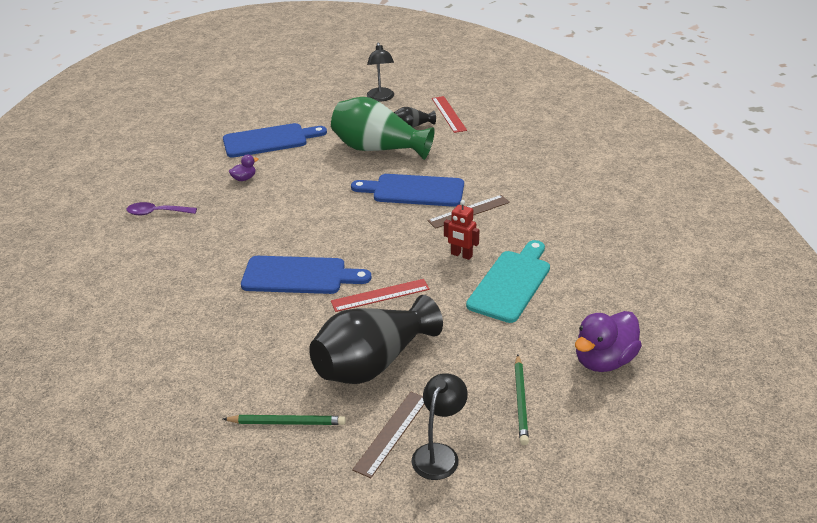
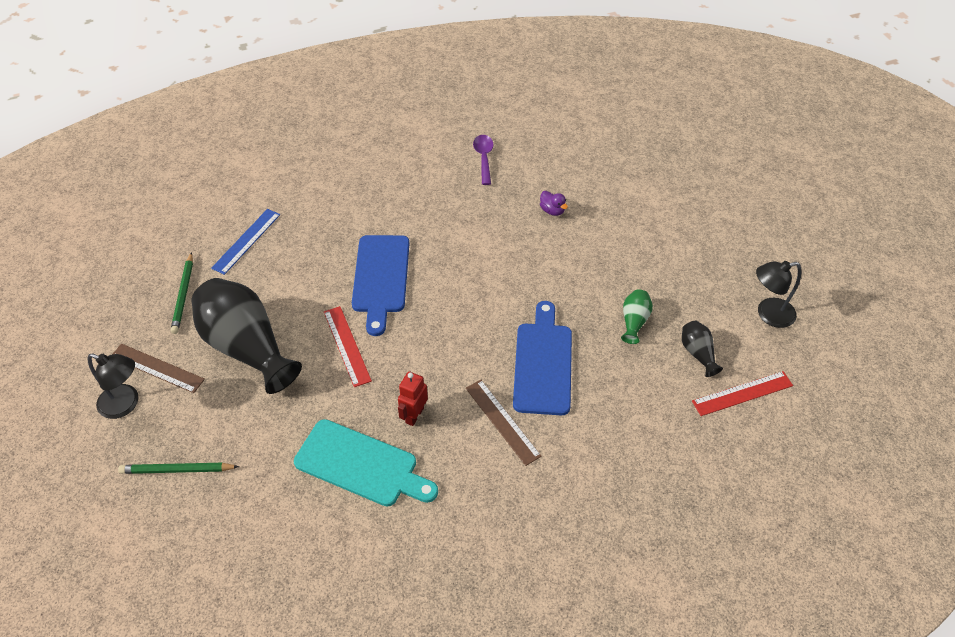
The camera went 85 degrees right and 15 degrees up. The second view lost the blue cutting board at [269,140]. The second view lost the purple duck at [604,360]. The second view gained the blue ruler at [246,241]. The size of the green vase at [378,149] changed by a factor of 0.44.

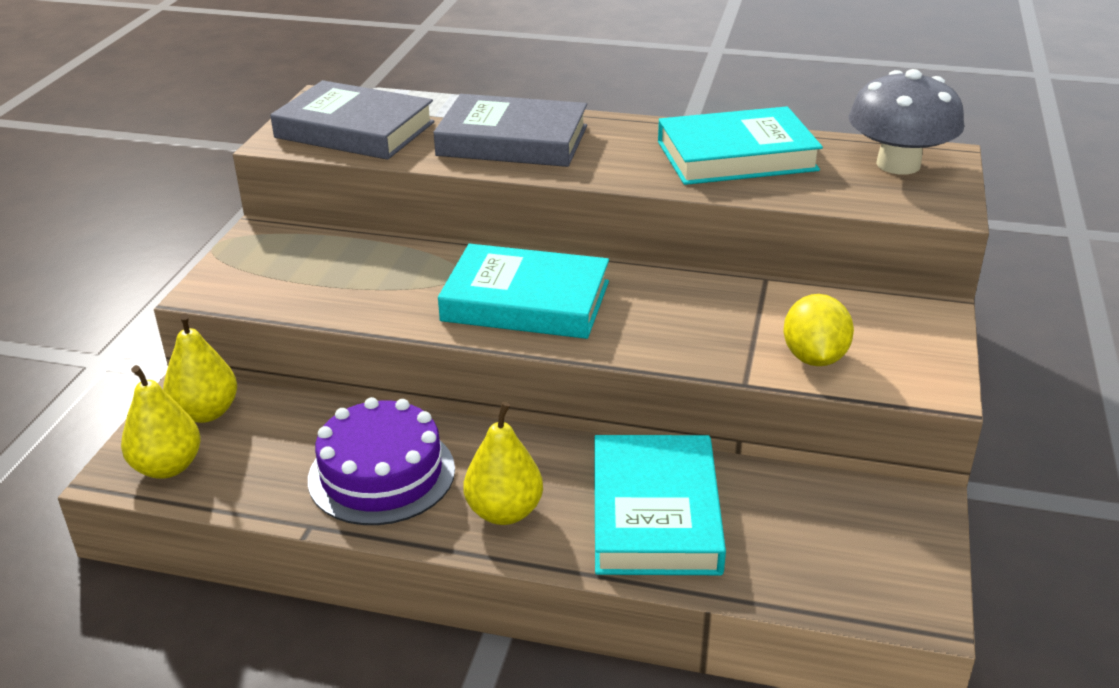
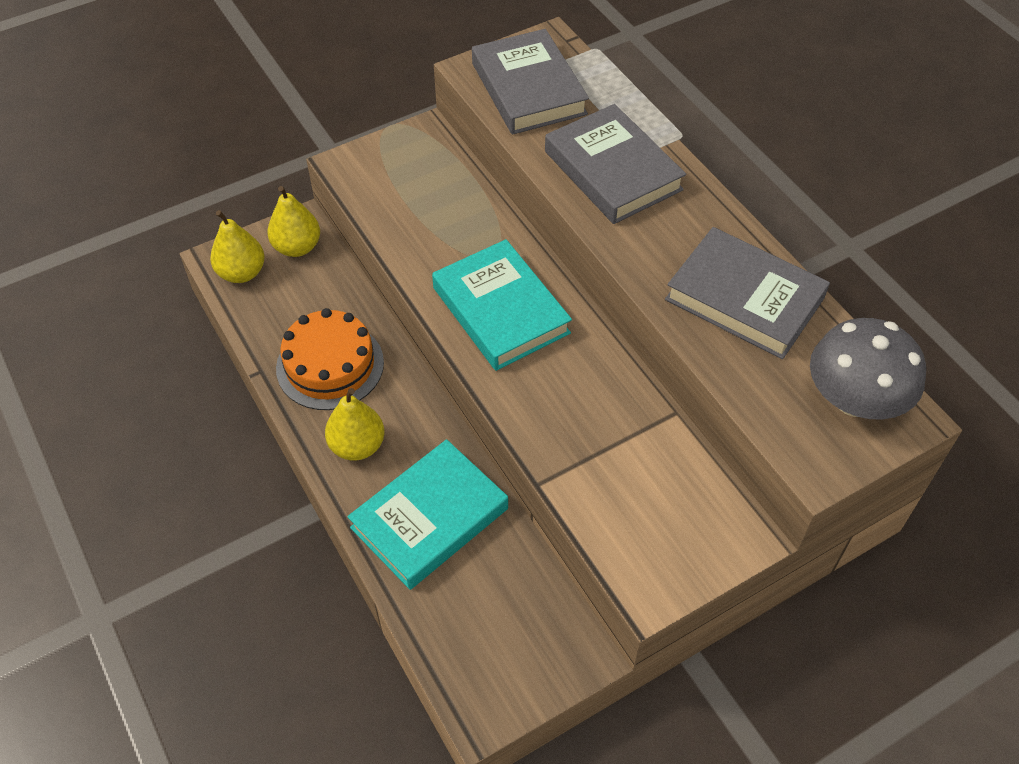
The camera went 45 degrees right and 20 degrees up. The second view lost the yellow lemon at [814,358]. What was the purple cake at [381,474] turned into the orange cake at [330,365]. What was the turquoise book at [736,156] turned into the grey book at [744,299].

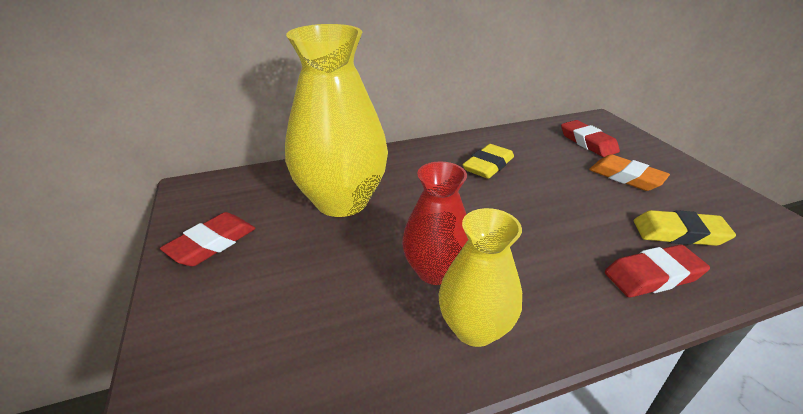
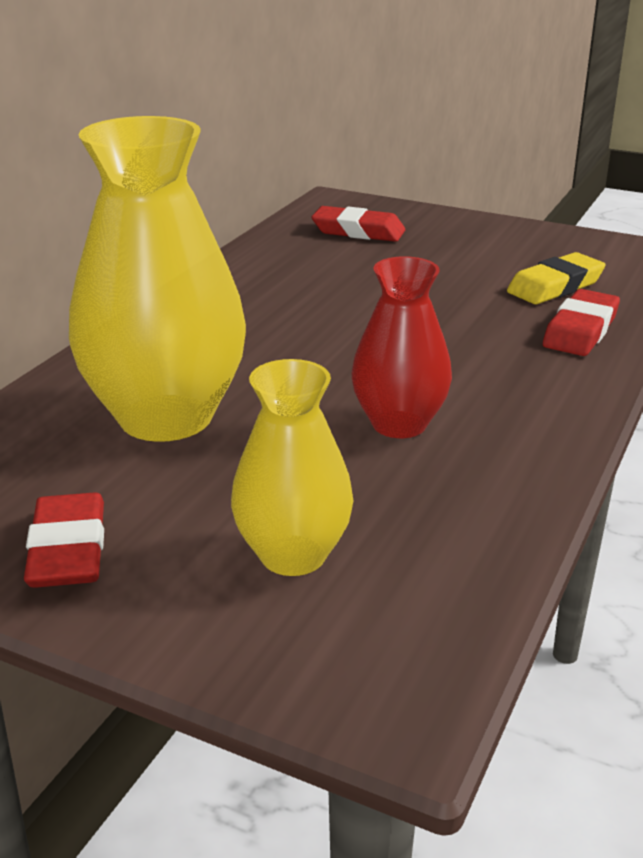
The camera went 45 degrees left and 5 degrees down. The second view lost the yellow eraser at [488,165]. The second view lost the orange eraser at [626,177]. The yellow vase ended up elsewhere, having gone from [474,328] to [293,555].

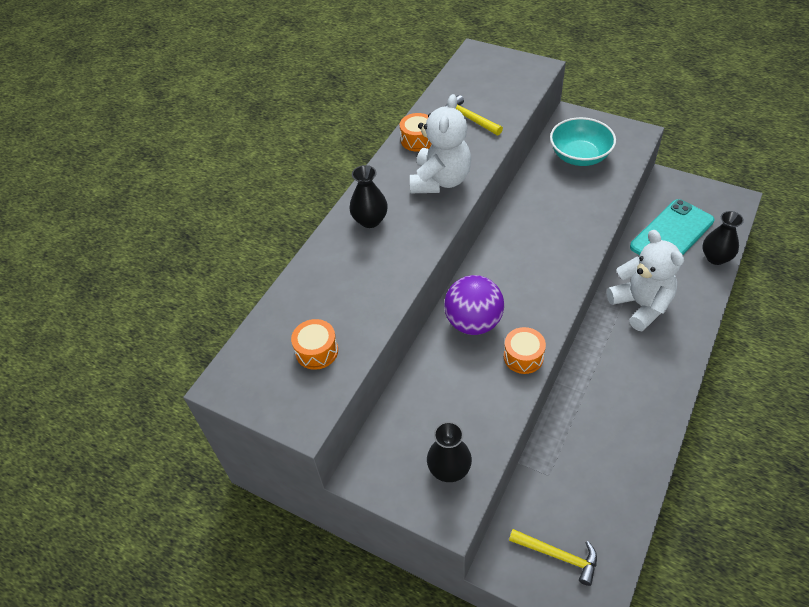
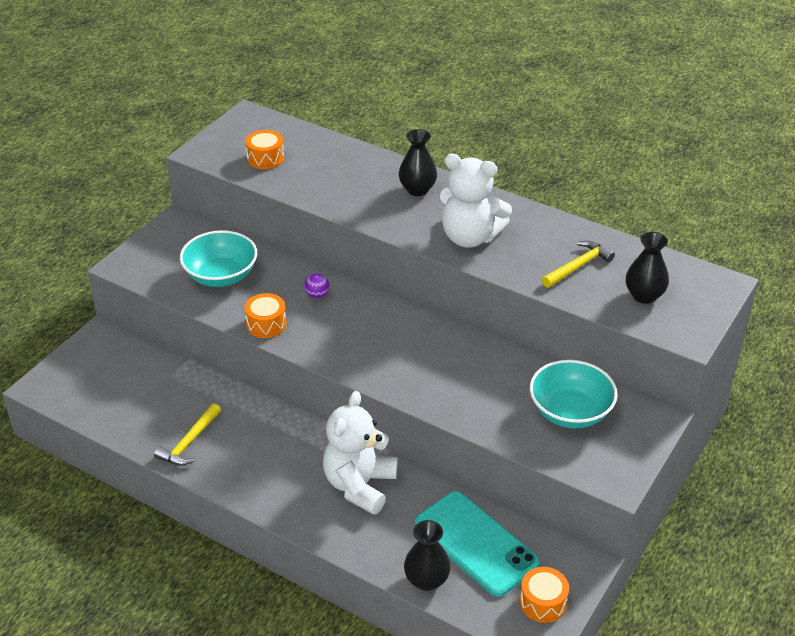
The camera went 90 degrees right and 10 degrees down. The second view gained the turquoise bowl at [221,276]. The orange drum ended up elsewhere, having gone from [417,140] to [543,602]. The black vase ended up elsewhere, having gone from [449,469] to [644,295]. The yellow hammer ended up elsewhere, having gone from [558,556] to [189,442]. The white teddy bear at [641,305] ended up facing another way, 135 degrees clockwise from before. The size of the purple ball at [473,322] changed by a factor of 0.42.

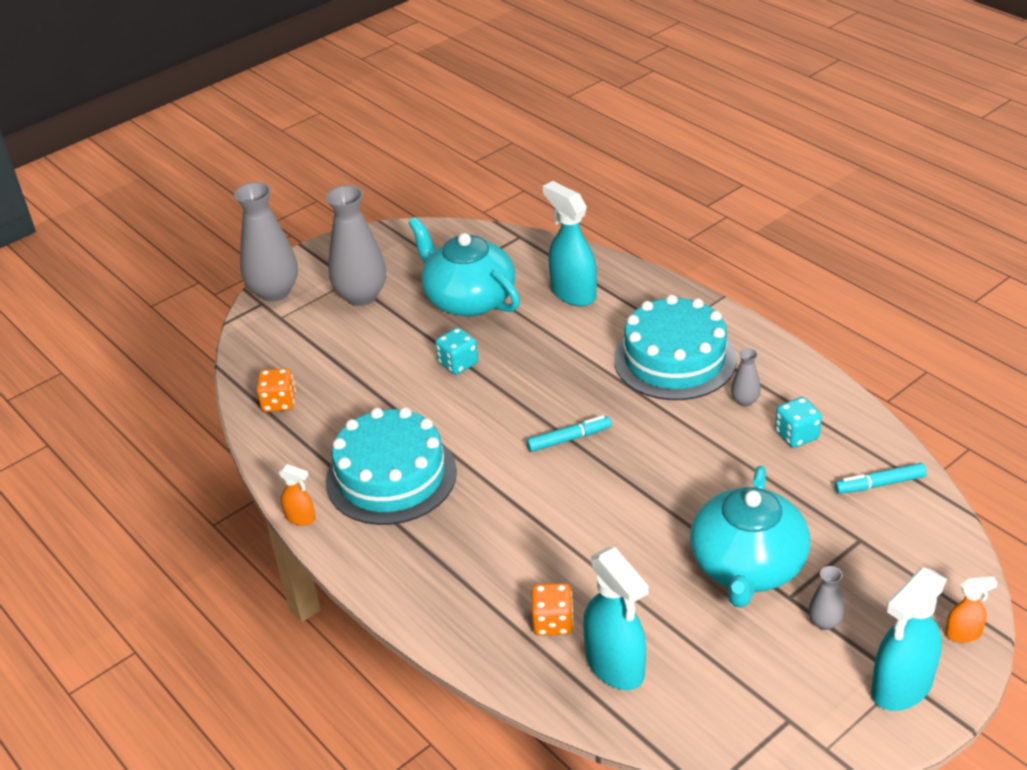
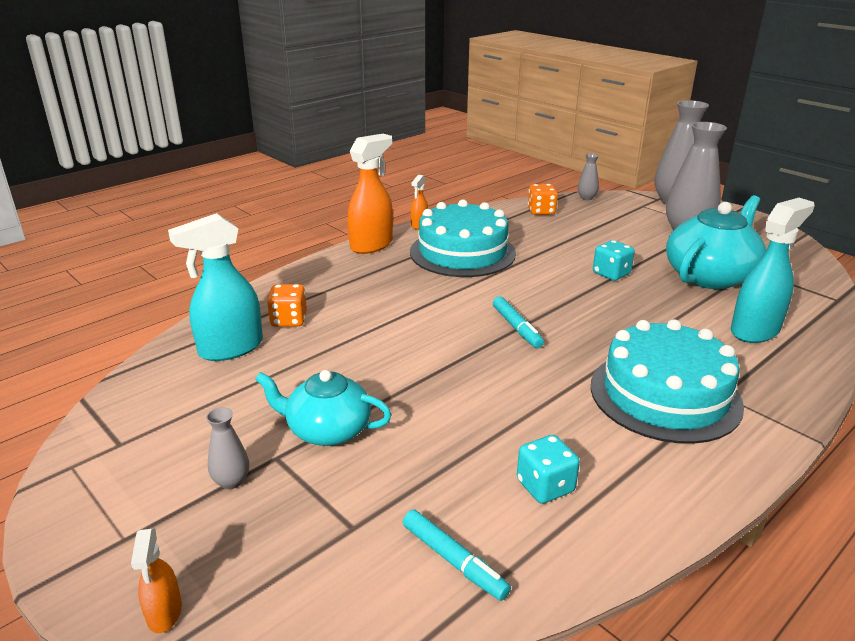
The camera went 85 degrees right and 10 degrees down. The second view lost the turquoise spray bottle at [901,687]. The second view gained the orange spray bottle at [372,245]. The grey vase ended up elsewhere, having gone from [745,401] to [586,198]. The turquoise marker at [879,484] ended up facing another way, 150 degrees clockwise from before. The size of the turquoise teapot at [747,566] changed by a factor of 0.65.

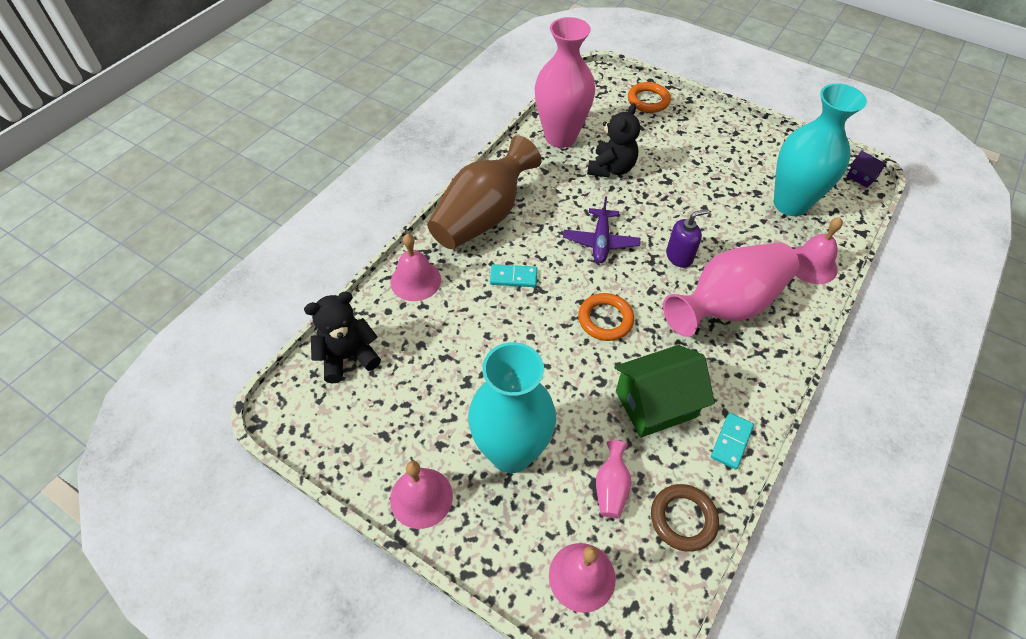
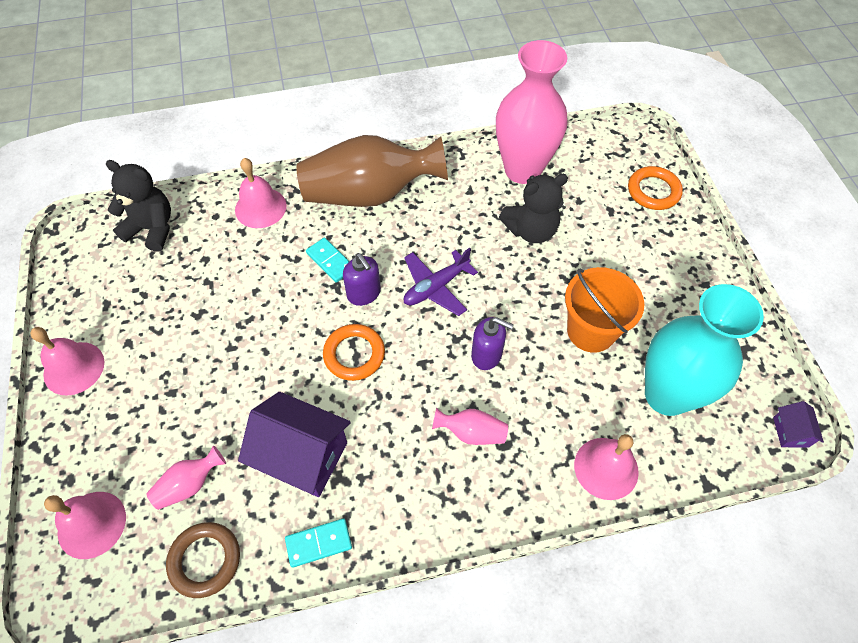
The camera went 45 degrees right and 5 degrees up. The second view lost the turquoise vase at [511,452]. The second view gained the purple soap dispenser at [364,293]. The second view gained the orange bucket at [591,331]. What was the green house at [655,404] turned into the purple house at [302,456]. The size of the pink vase at [727,305] changed by a factor of 0.42.

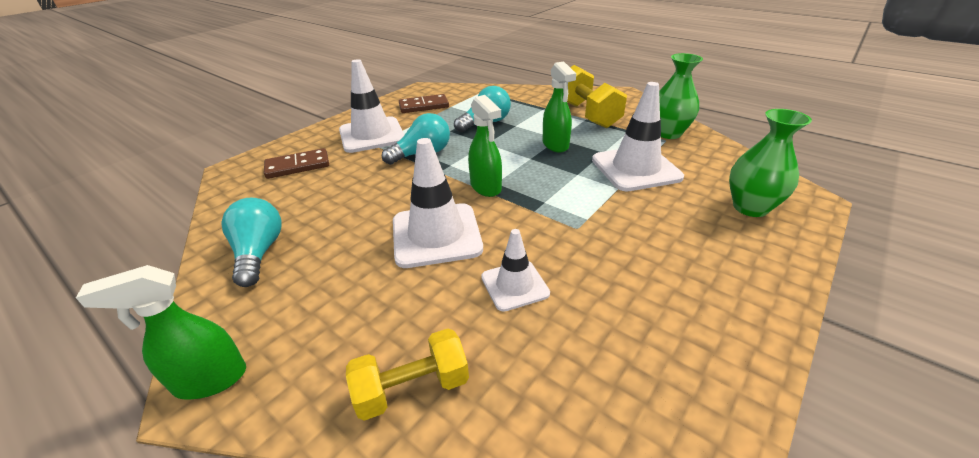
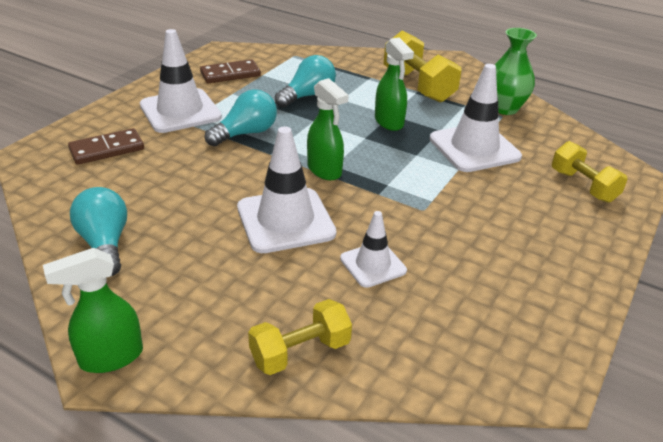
The camera went 10 degrees left and 0 degrees up. Where the green vase stood at [750,207], the yellow dumbbell came to stand at [583,186].

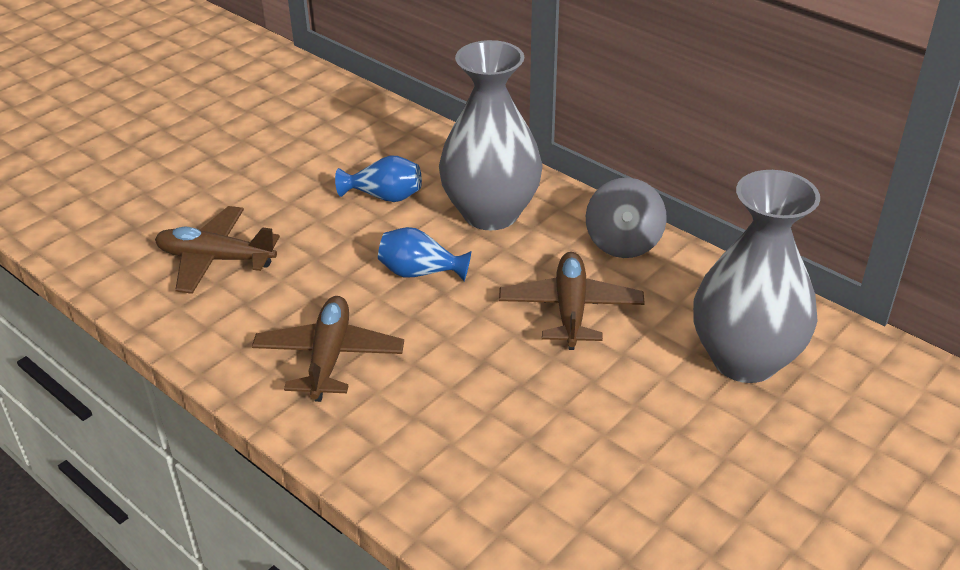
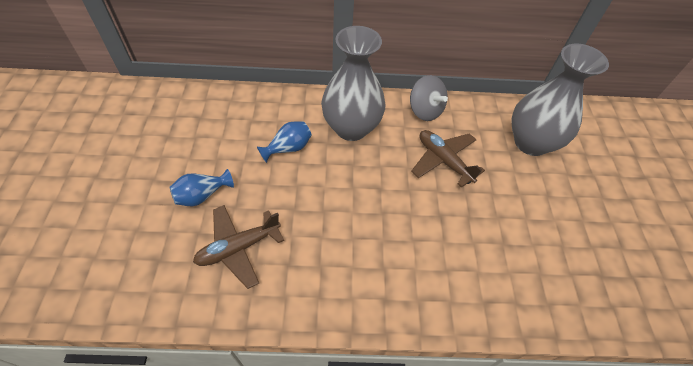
The camera went 45 degrees left and 15 degrees up. The second view lost the brown plane at [329,357]. The blue vase ended up elsewhere, having gone from [420,272] to [202,195].

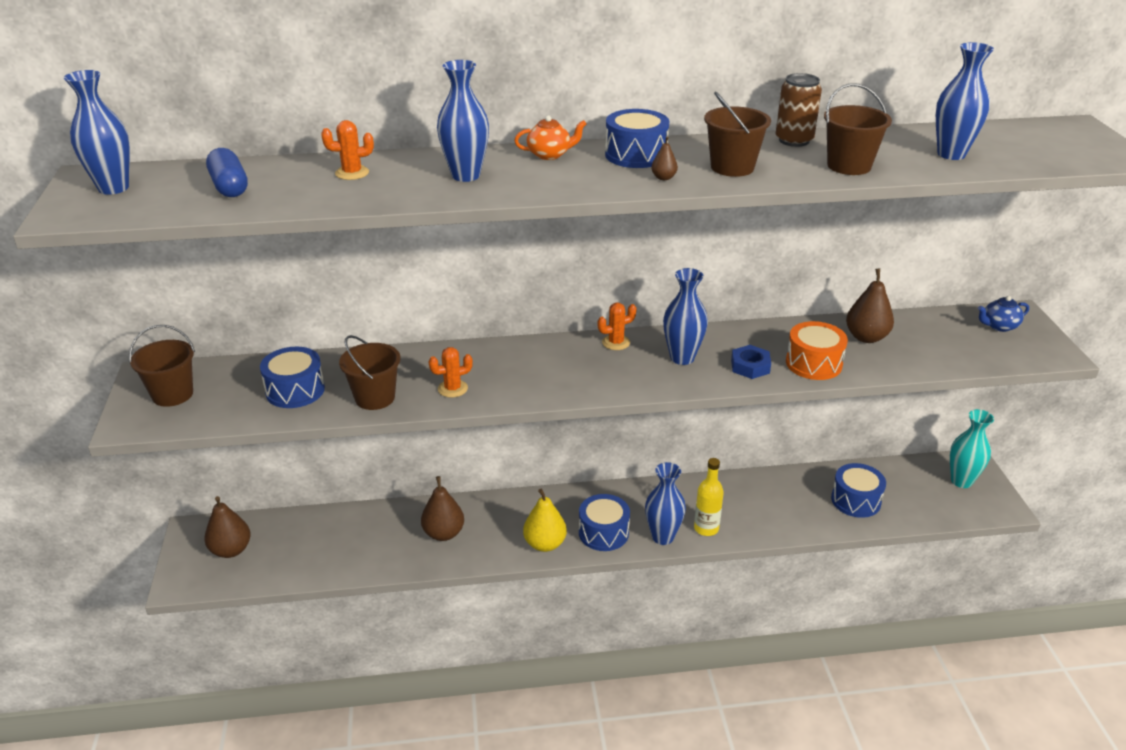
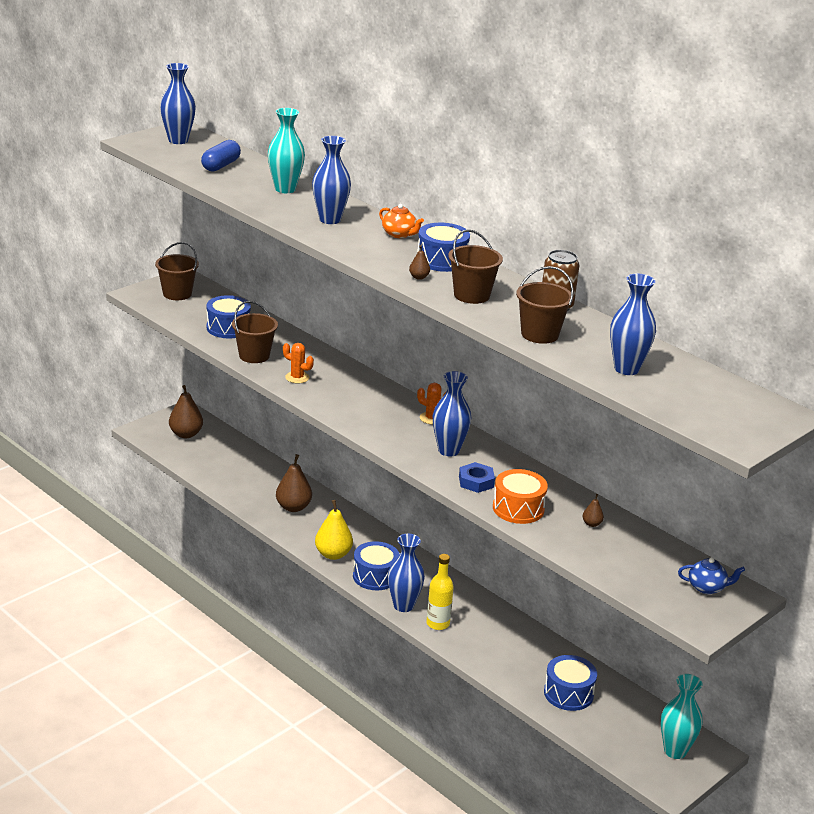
The camera went 50 degrees right and 5 degrees down. Where the orange cactus stood at [352,173], the turquoise vase came to stand at [285,189]. The blue teapot at [999,326] ended up facing another way, 150 degrees clockwise from before. The size of the brown pear at [866,337] changed by a factor of 0.47.

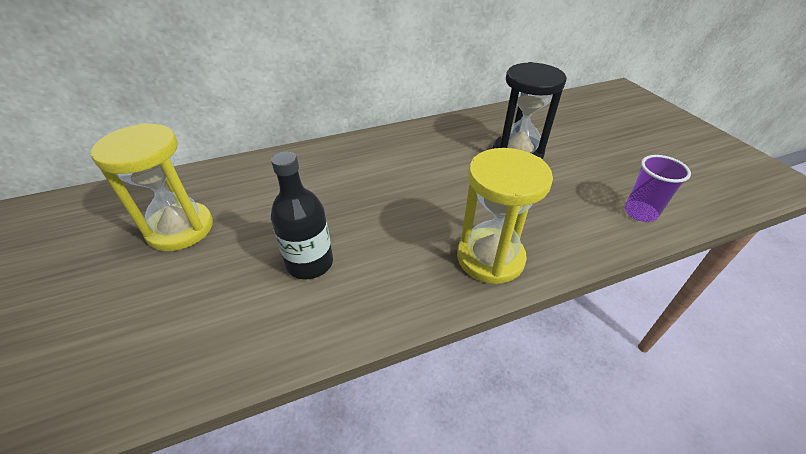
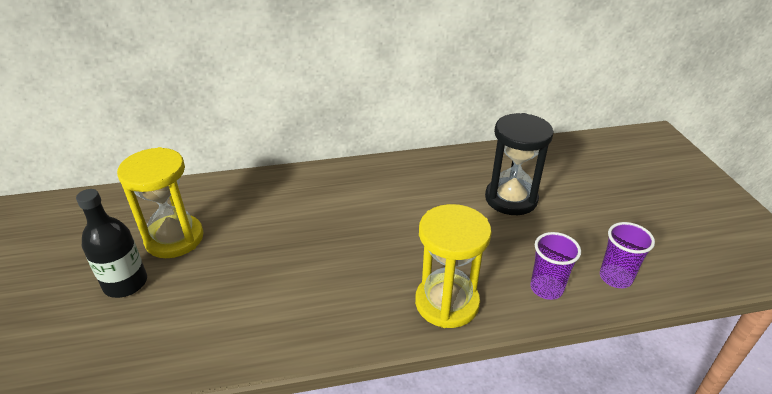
The camera went 10 degrees right and 5 degrees down. The second view gained the purple cup at [546,288]. The black bottle ended up elsewhere, having gone from [310,263] to [125,283].

